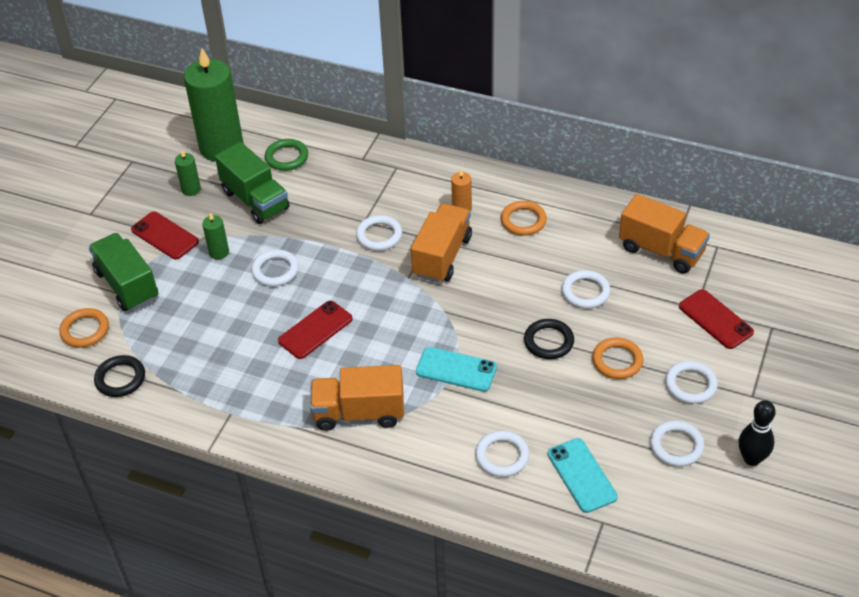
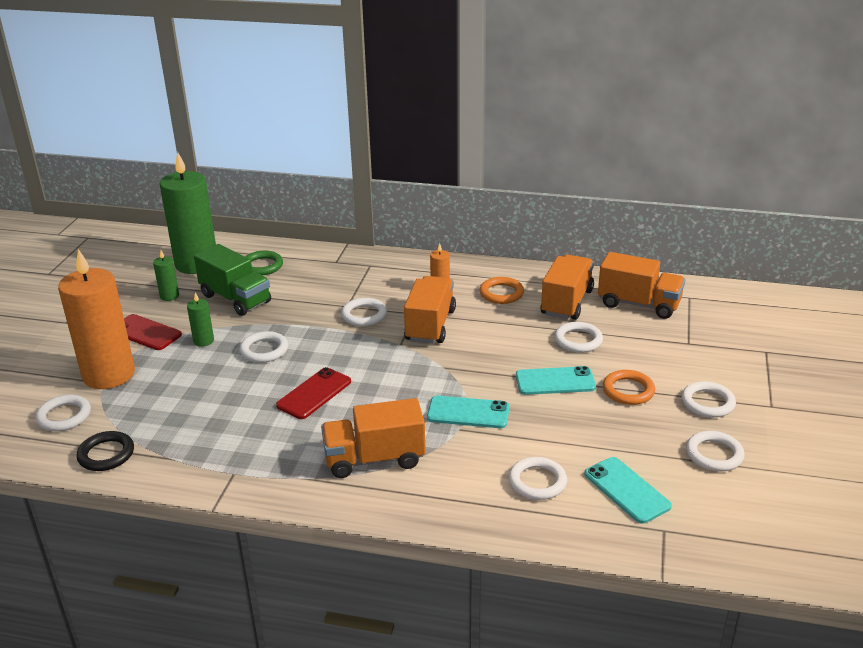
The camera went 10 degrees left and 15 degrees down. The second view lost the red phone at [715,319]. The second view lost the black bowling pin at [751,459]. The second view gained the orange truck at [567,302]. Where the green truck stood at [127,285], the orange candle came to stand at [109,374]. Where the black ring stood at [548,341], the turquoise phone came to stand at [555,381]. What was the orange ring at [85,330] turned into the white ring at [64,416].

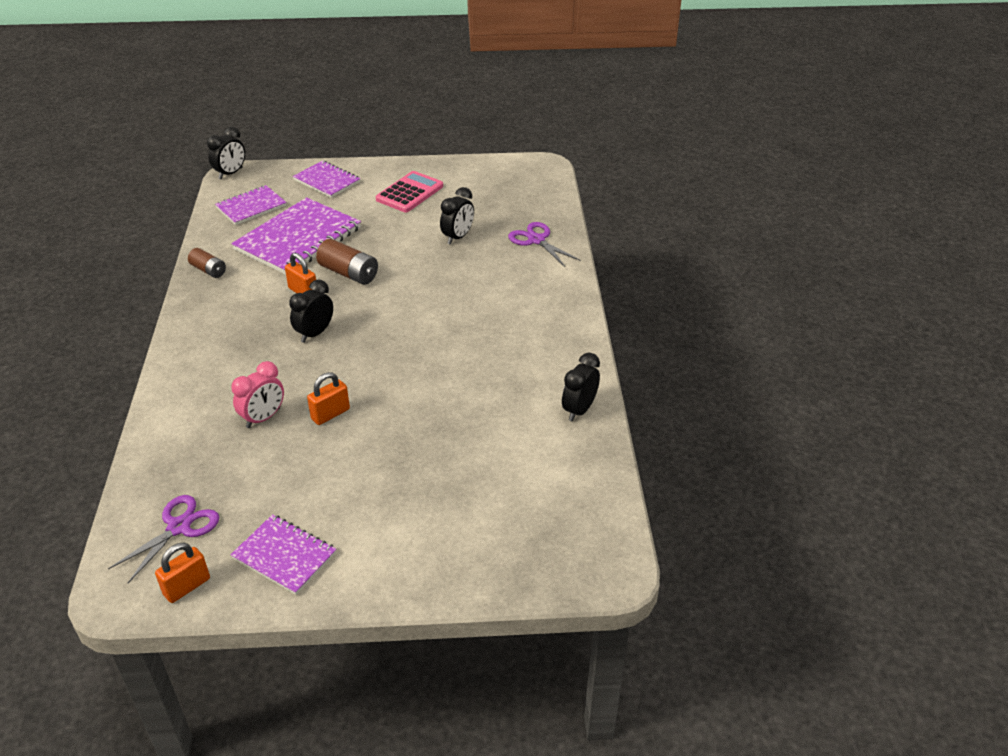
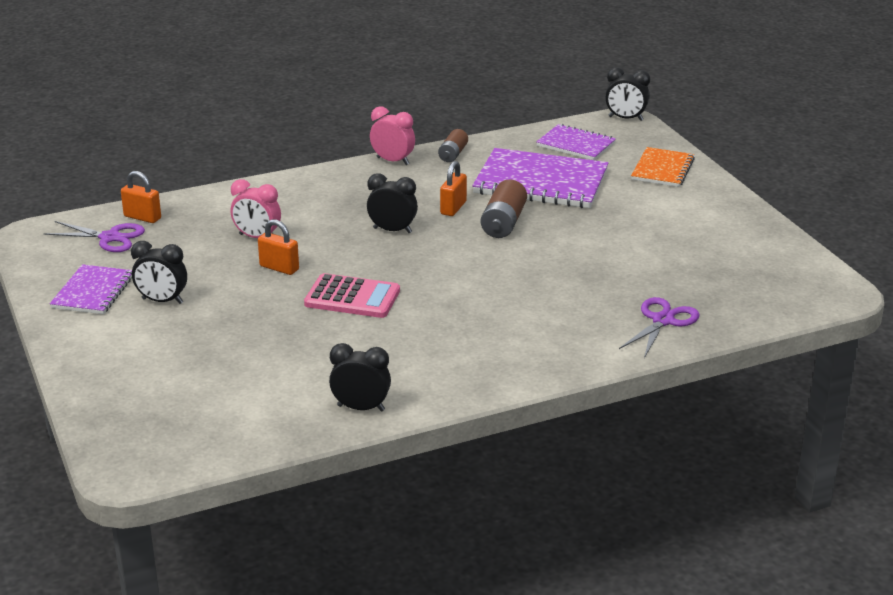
The camera went 70 degrees right and 10 degrees down. The second view gained the pink clock at [393,161]. The orange padlock ended up elsewhere, having gone from [187,586] to [142,217]. The pink calculator ended up elsewhere, having gone from [409,193] to [352,297]. The black clock ended up elsewhere, having gone from [458,237] to [162,301]. What was the purple notebook at [327,181] turned into the orange notebook at [662,169].

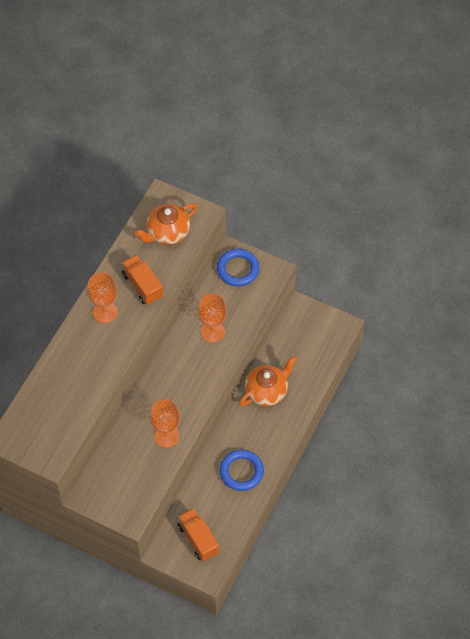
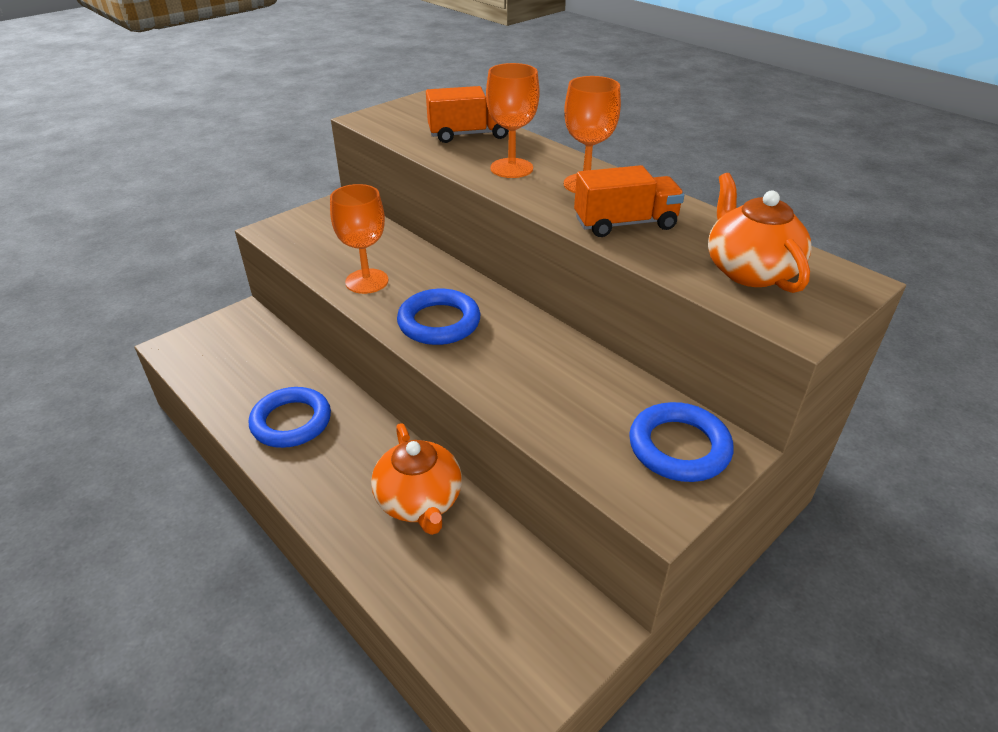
The camera went 110 degrees right and 20 degrees down. The second view gained the blue ring at [439,322]. The orange truck ended up elsewhere, having gone from [198,539] to [469,134]. The orange goblet ended up elsewhere, having gone from [212,332] to [511,168].

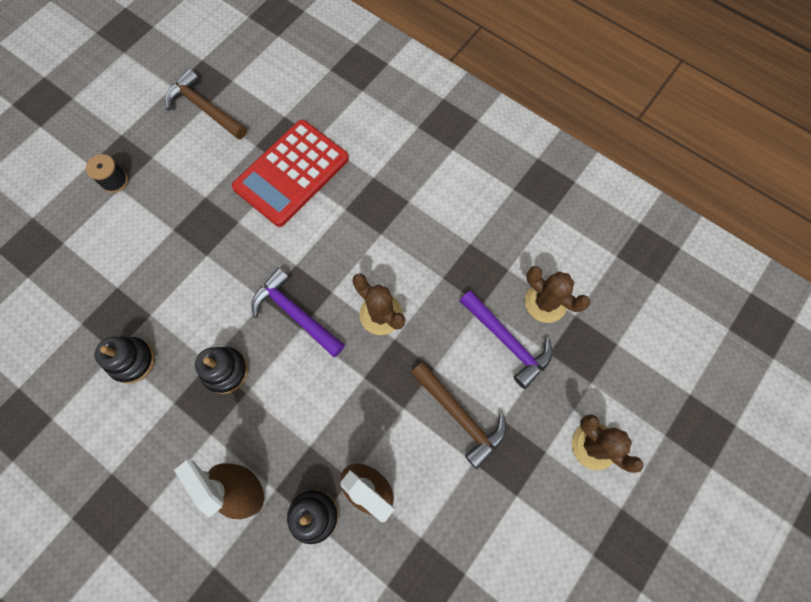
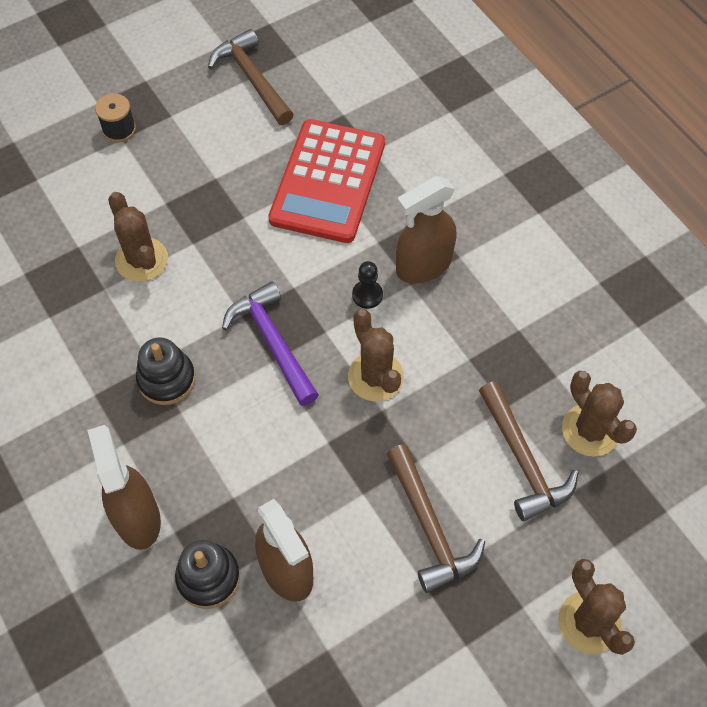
The camera went 20 degrees right and 10 degrees down. The second view lost the black stacking toy at [132,361]. The second view gained the brown cactus at [141,260]. The second view gained the black pawn at [367,295]. The second view gained the brown spray bottle at [423,266]. What was the purple hammer at [507,341] turned into the brown hammer at [523,460]. The red calculator at [291,173] ended up facing another way, 45 degrees counterclockwise from before.

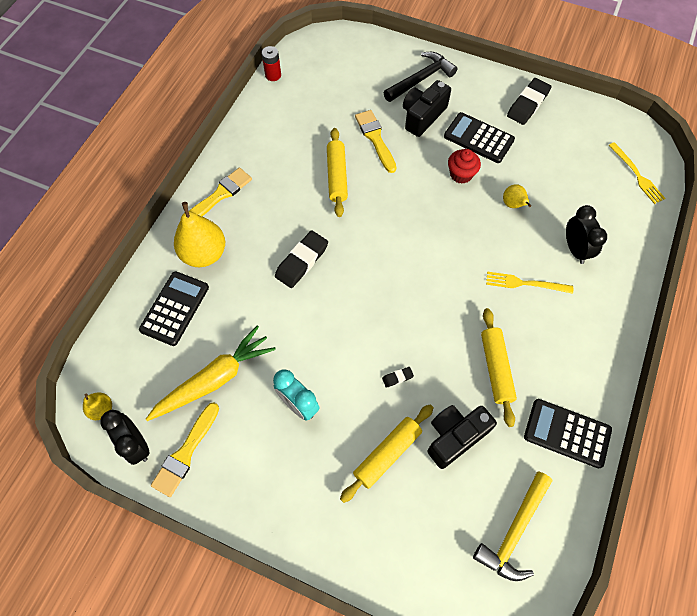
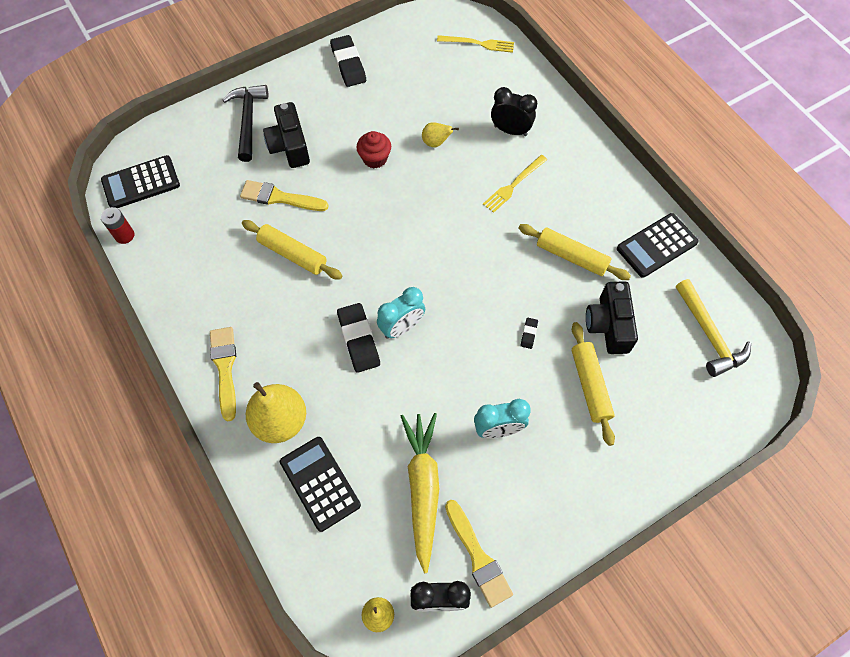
The camera went 55 degrees left and 0 degrees up. The second view gained the turquoise clock at [402,327]. The black calculator ended up elsewhere, having gone from [478,138] to [141,183].

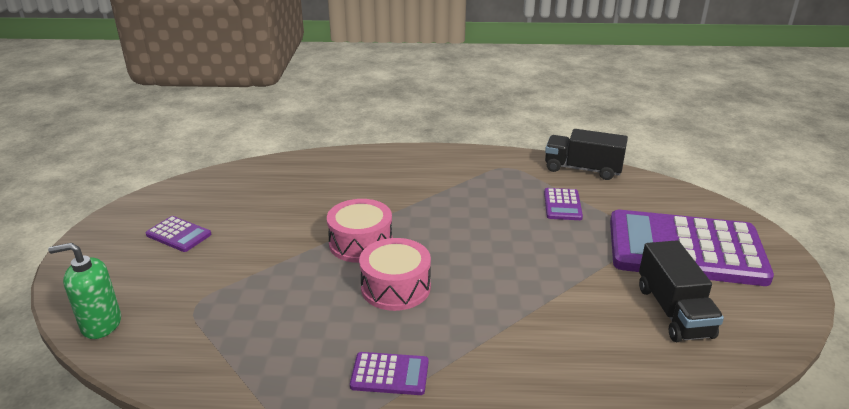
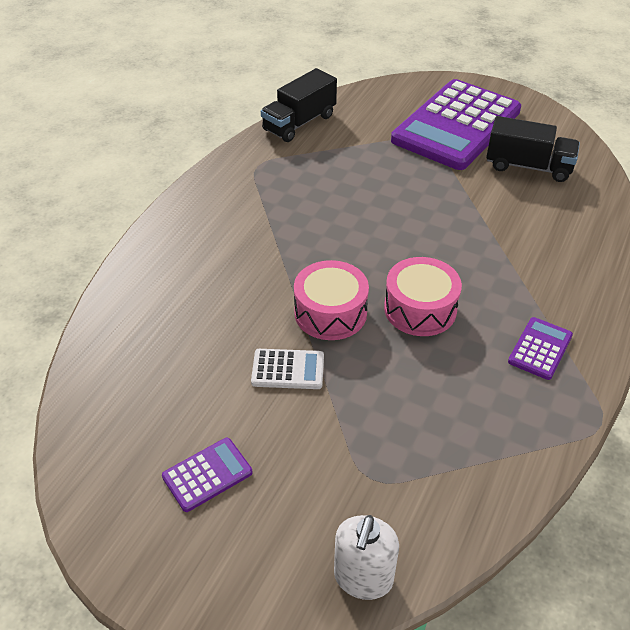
The camera went 65 degrees left and 15 degrees up. The second view lost the purple calculator at [562,205]. The second view gained the white calculator at [288,370]. What was the green soap dispenser at [101,324] turned into the white soap dispenser at [363,578].

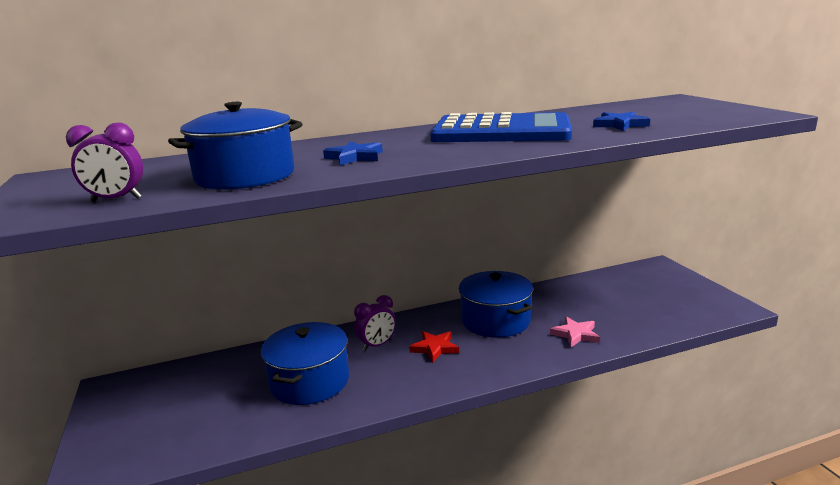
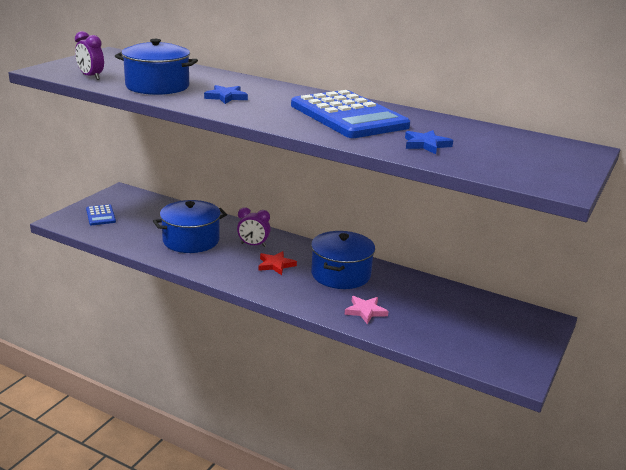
The camera went 45 degrees right and 5 degrees up. The second view gained the blue calculator at [100,215].

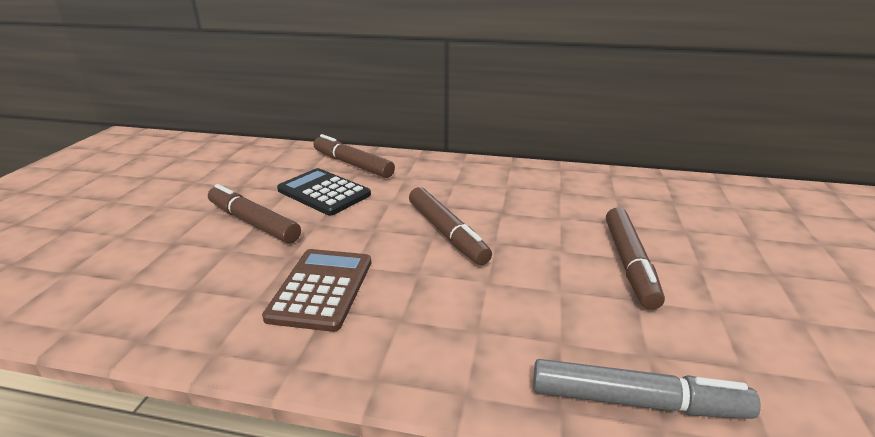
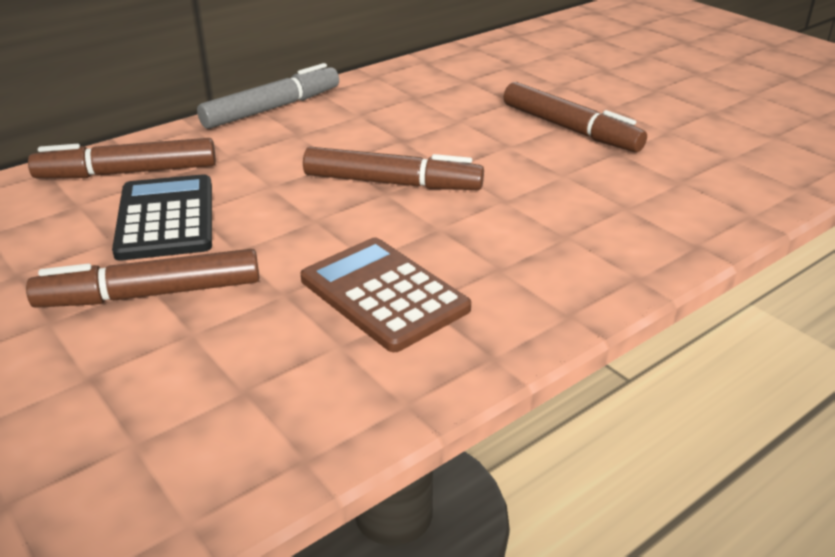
The camera went 50 degrees left and 5 degrees up. The grey marker ended up elsewhere, having gone from [636,401] to [272,108]. The black calculator at [324,192] ended up facing another way, 90 degrees clockwise from before.

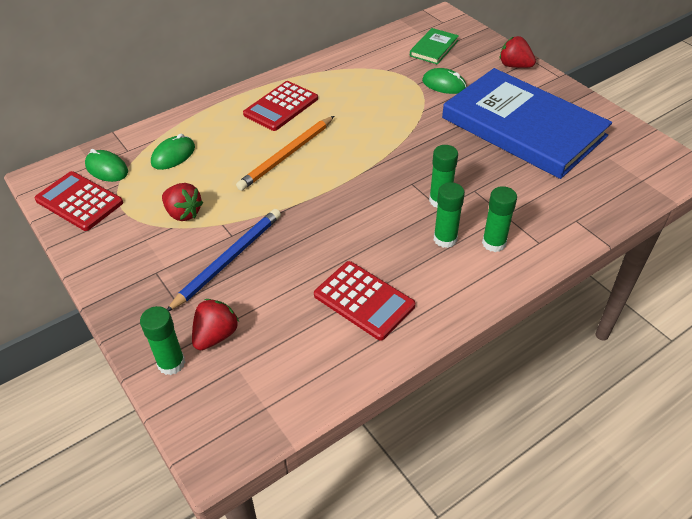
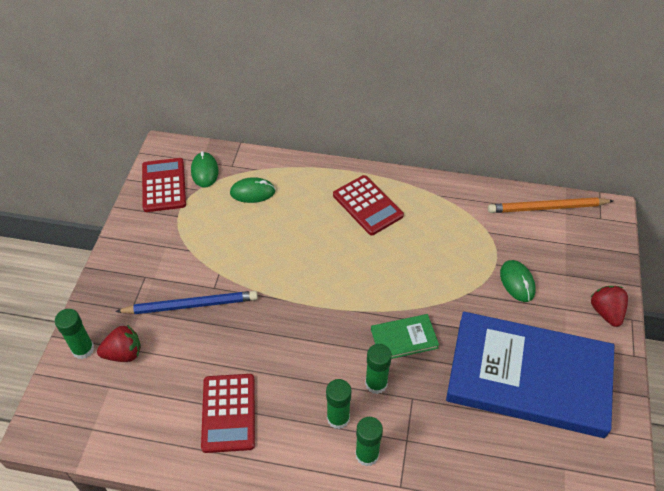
The camera went 45 degrees right and 5 degrees up. The second view lost the red strawberry at [183,213]. The orange pencil ended up elsewhere, having gone from [287,155] to [547,208]. The green book ended up elsewhere, having gone from [434,48] to [404,338]. The red calculator at [281,106] ended up facing another way, 120 degrees counterclockwise from before. The blue book at [523,127] ended up facing another way, 75 degrees counterclockwise from before.

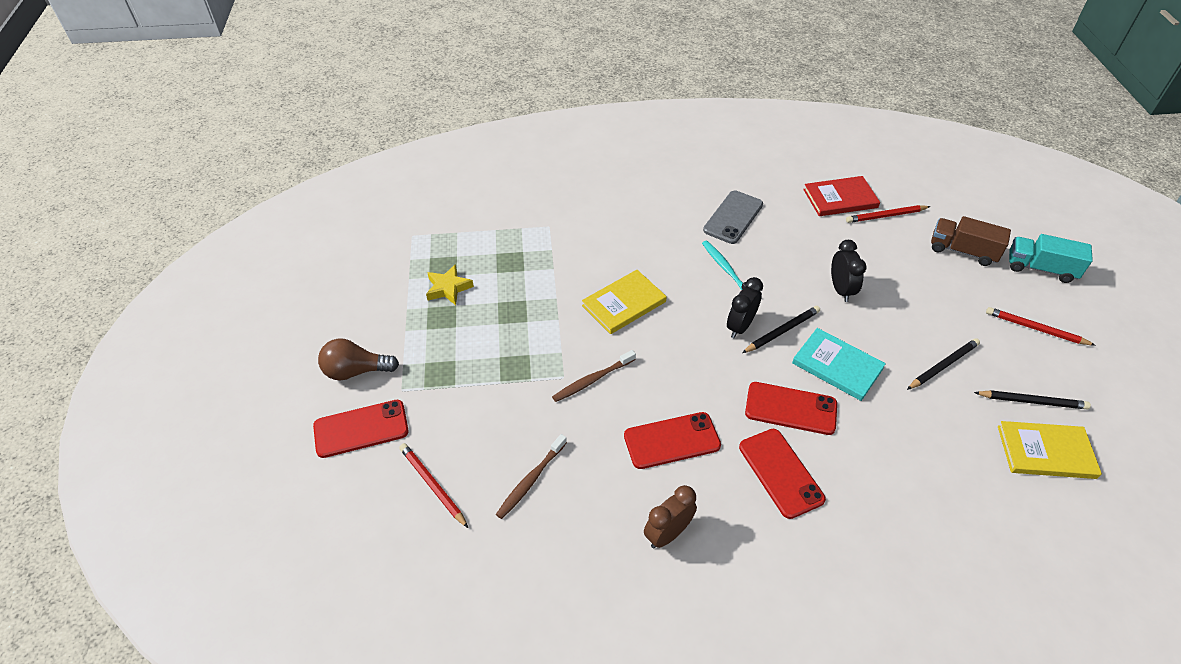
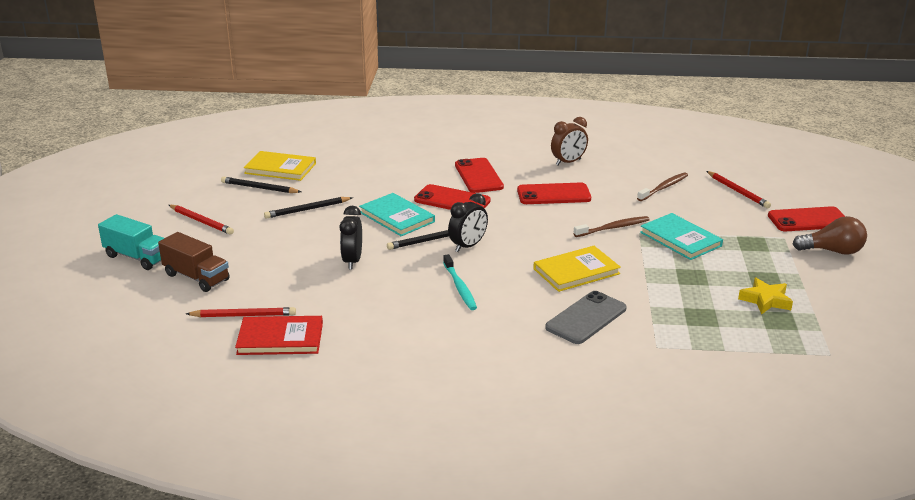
The camera went 170 degrees left and 20 degrees down. The second view gained the turquoise book at [680,239]. The grey phone ended up elsewhere, having gone from [733,217] to [586,318].

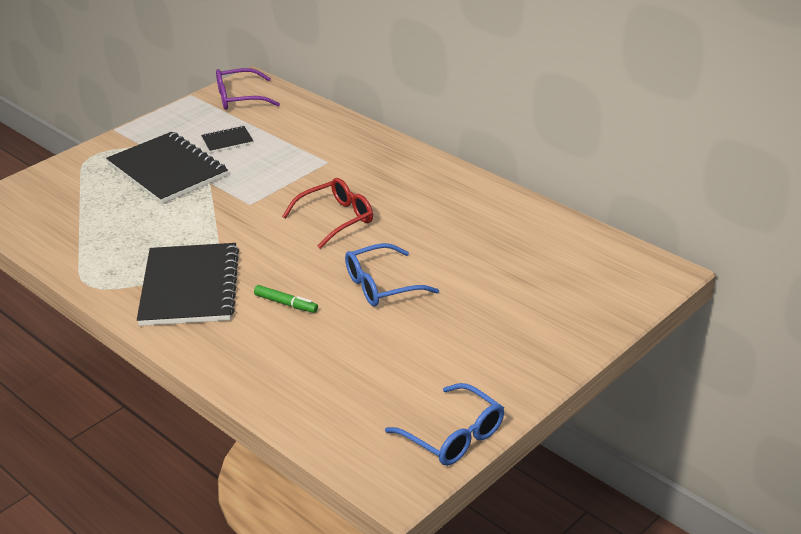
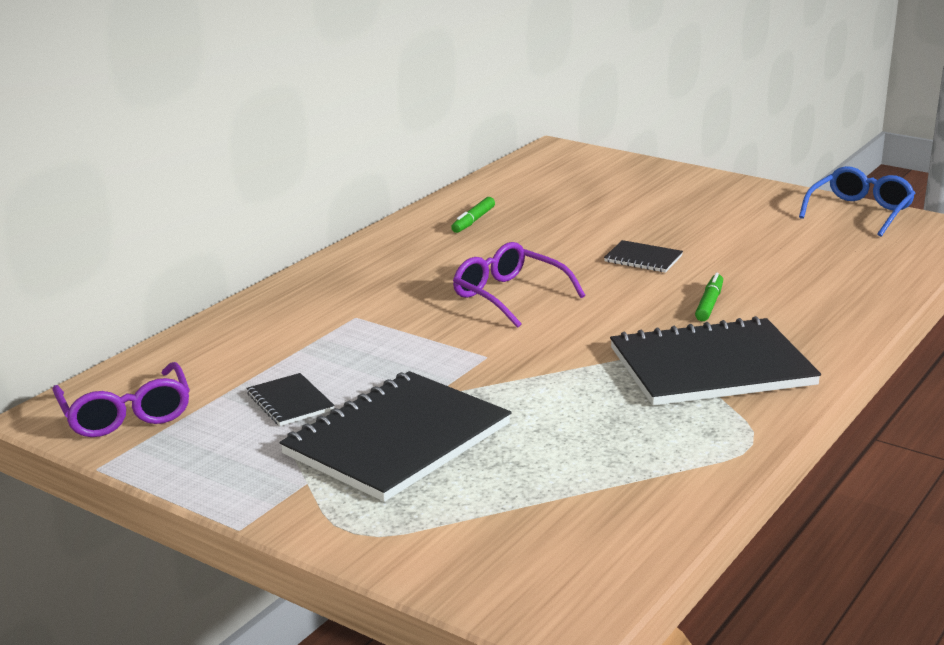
The camera went 100 degrees left and 10 degrees down. The second view gained the green marker at [473,221]. Where the blue glasses stood at [381,285], the black notebook came to stand at [643,259]. What was the red glasses at [336,219] turned into the purple glasses at [509,296].

